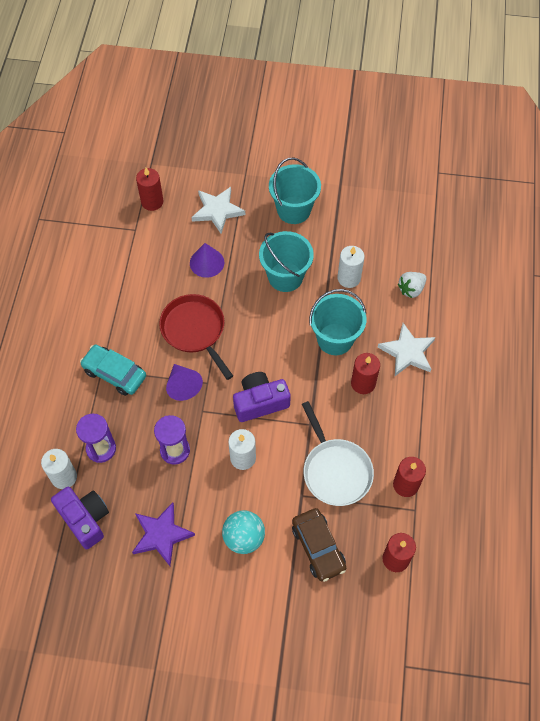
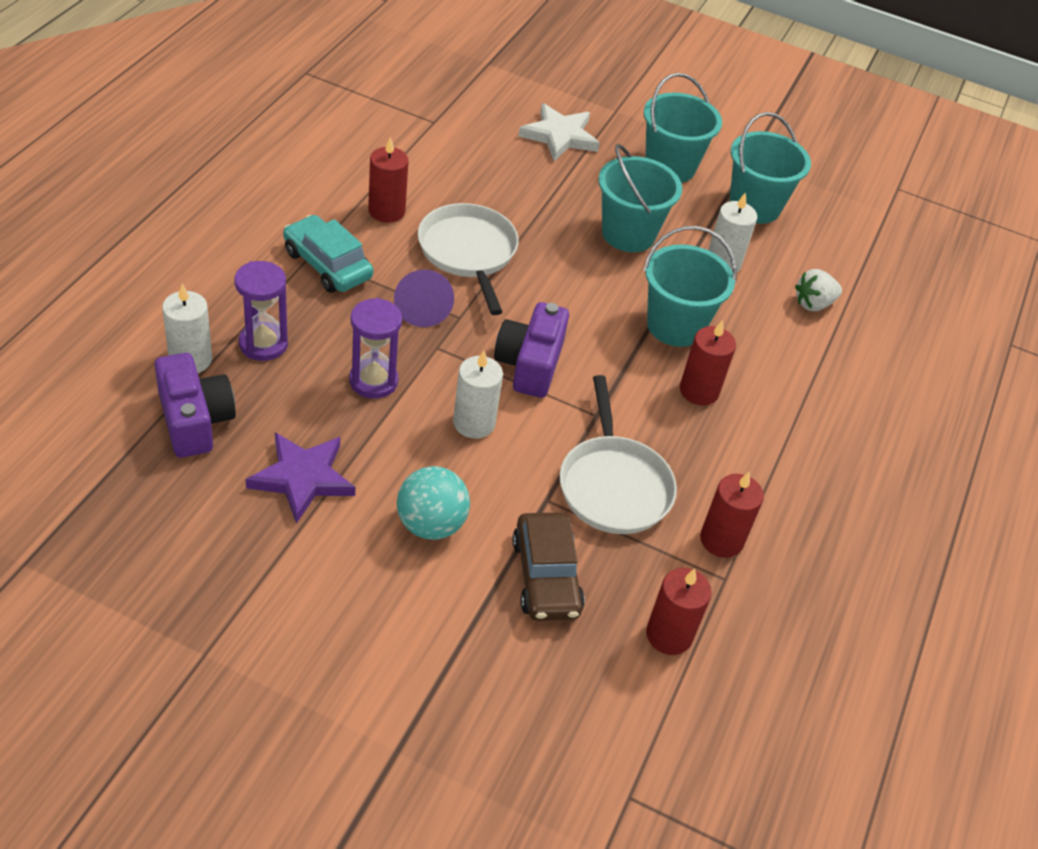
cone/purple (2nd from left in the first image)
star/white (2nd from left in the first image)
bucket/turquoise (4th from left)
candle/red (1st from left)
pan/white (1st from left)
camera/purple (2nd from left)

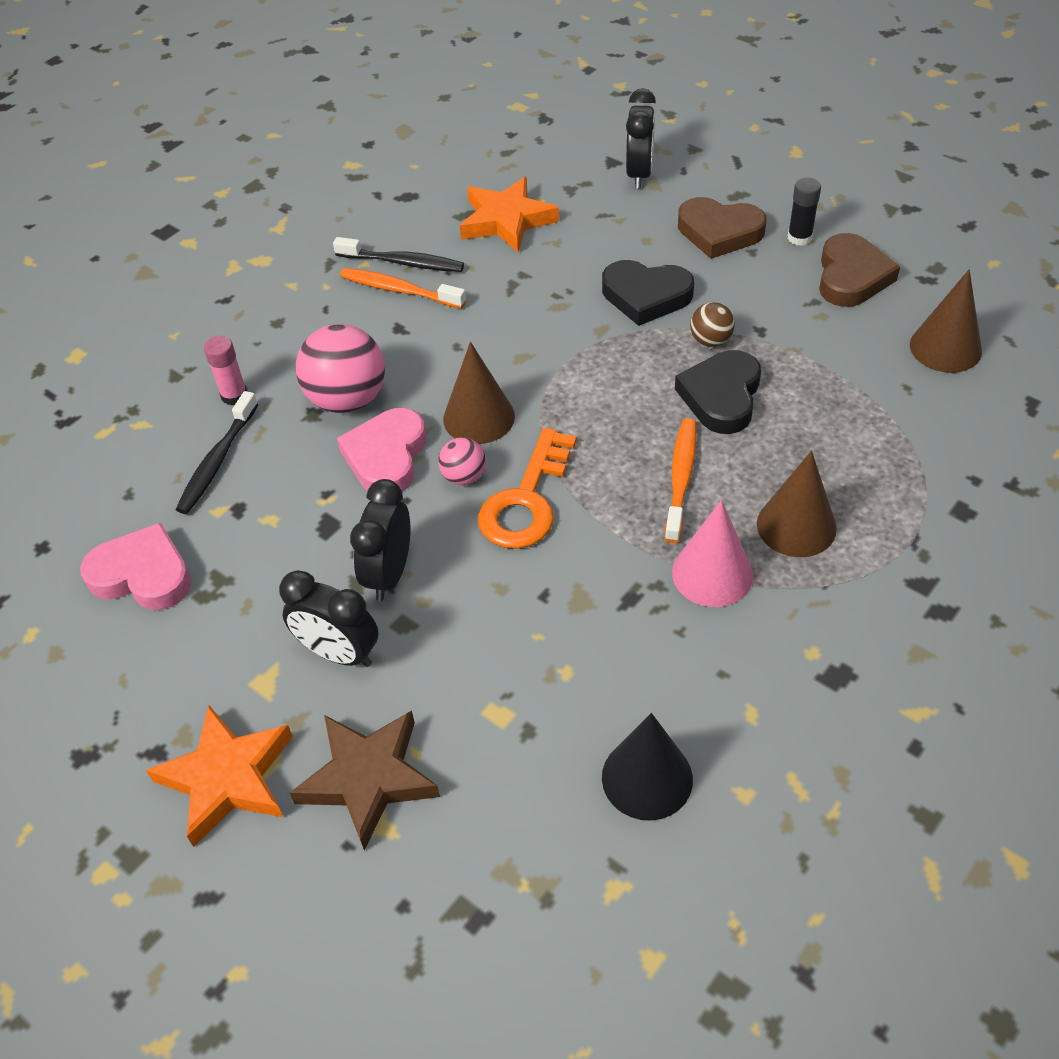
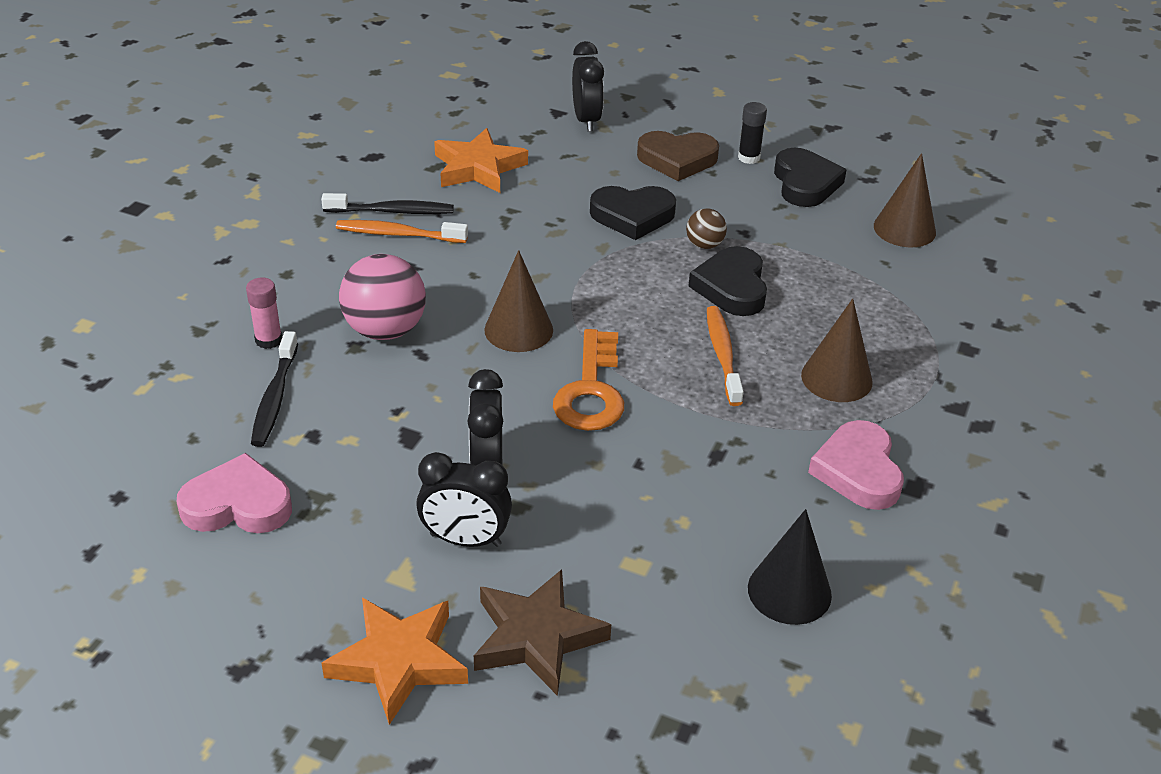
ball/pink (2nd from left in the first image)
cone/pink
heart/pink (2nd from left)
heart/black (3rd from left)

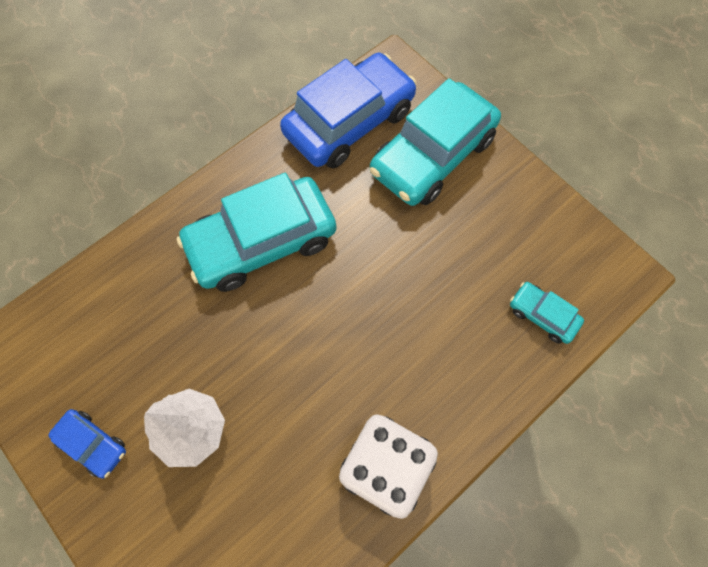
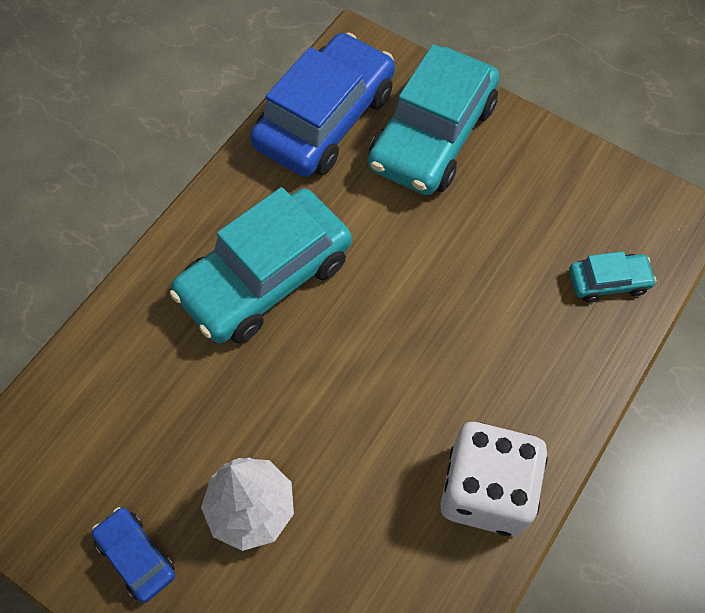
car/blue (1st from left)
car/turquoise (3rd from left)

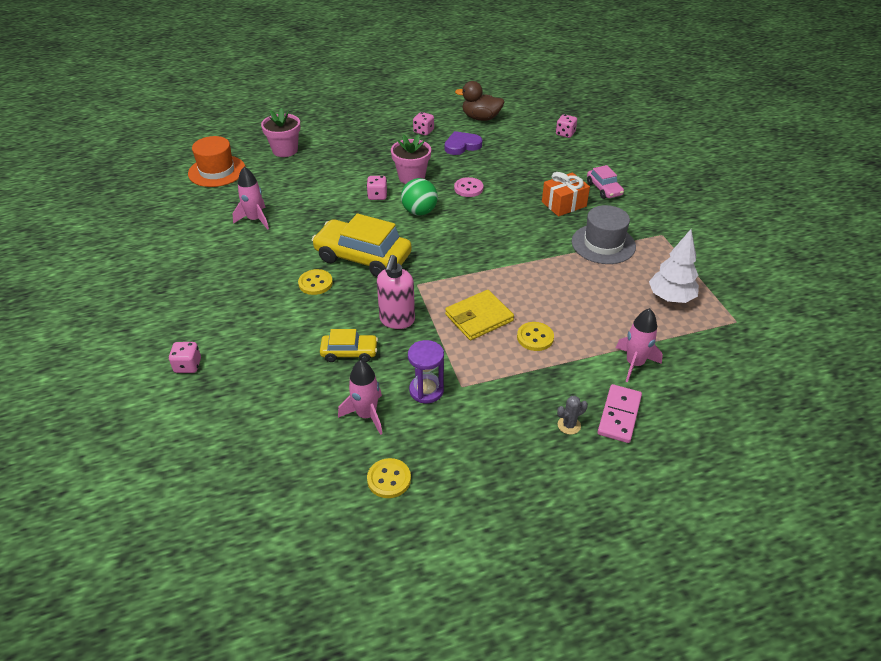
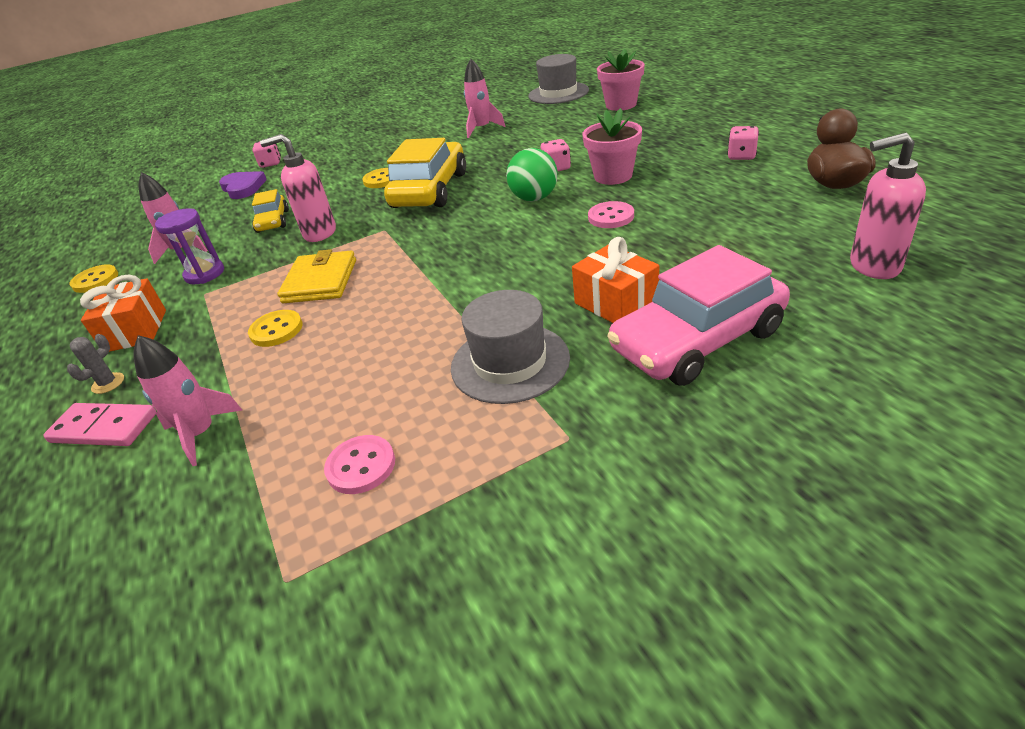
gift/orange (1st from left)
heart/purple
soap dispenser/pink (2nd from left)
button/pink (1st from left)
hat/grey (2nd from left)
wallet/yellow
cactus/grey
car/pink

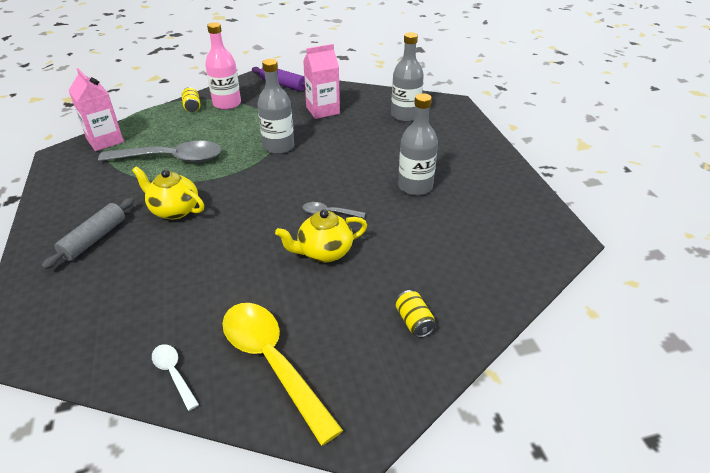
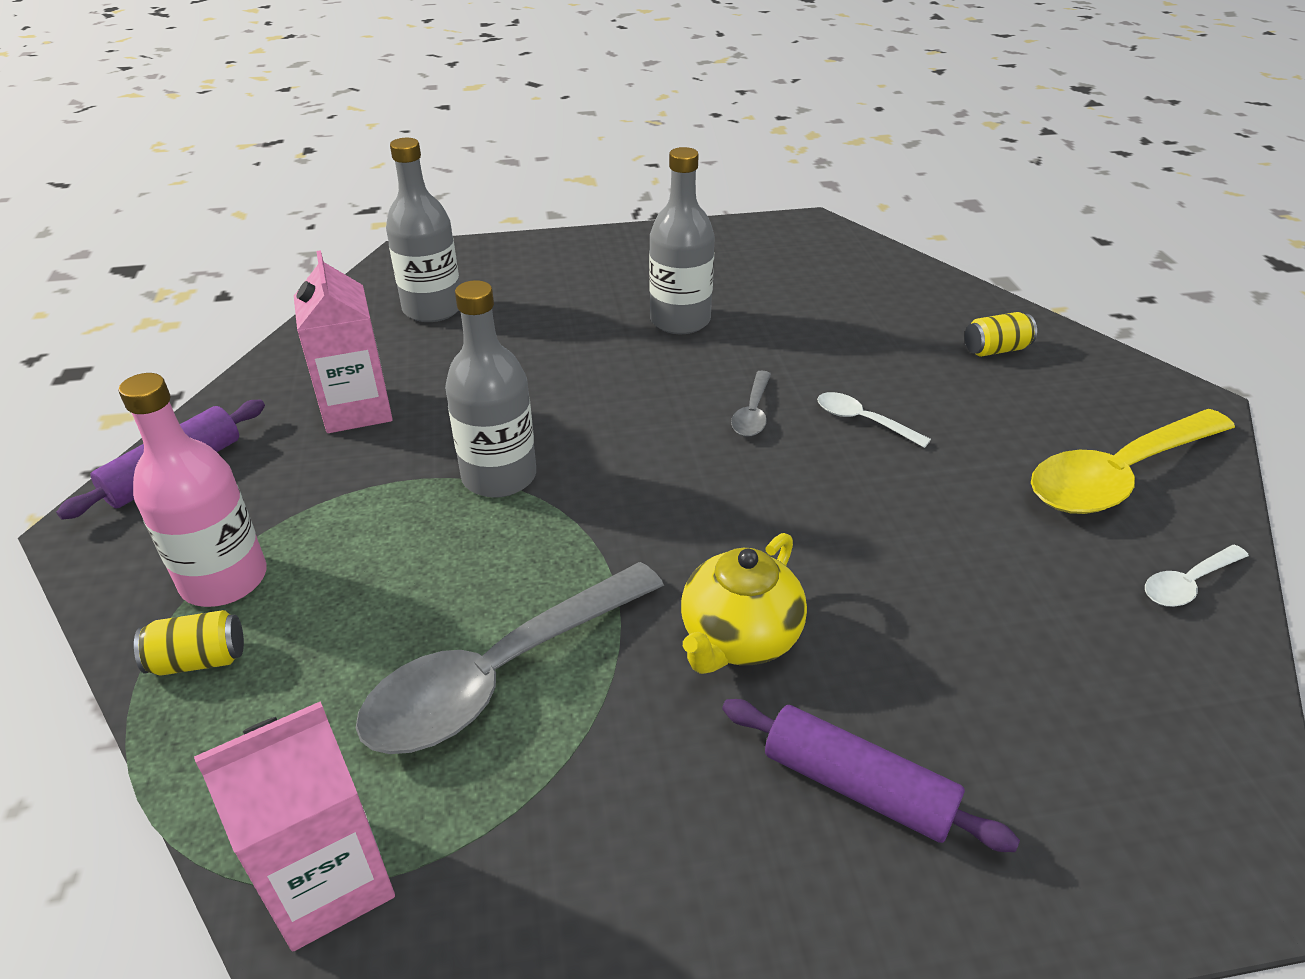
spoon/white (1st from left)
rolling pin/purple (2nd from left)
spoon/grey (1st from left)

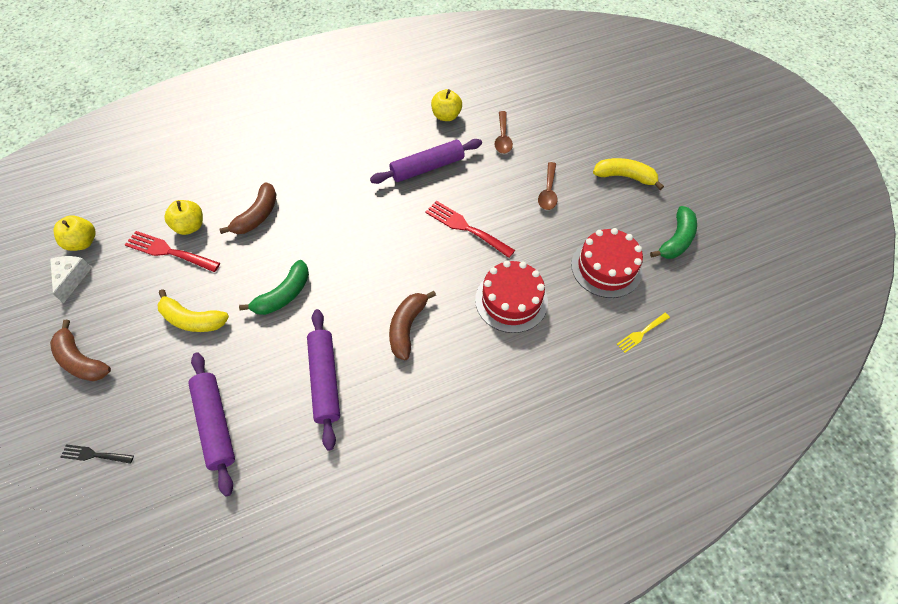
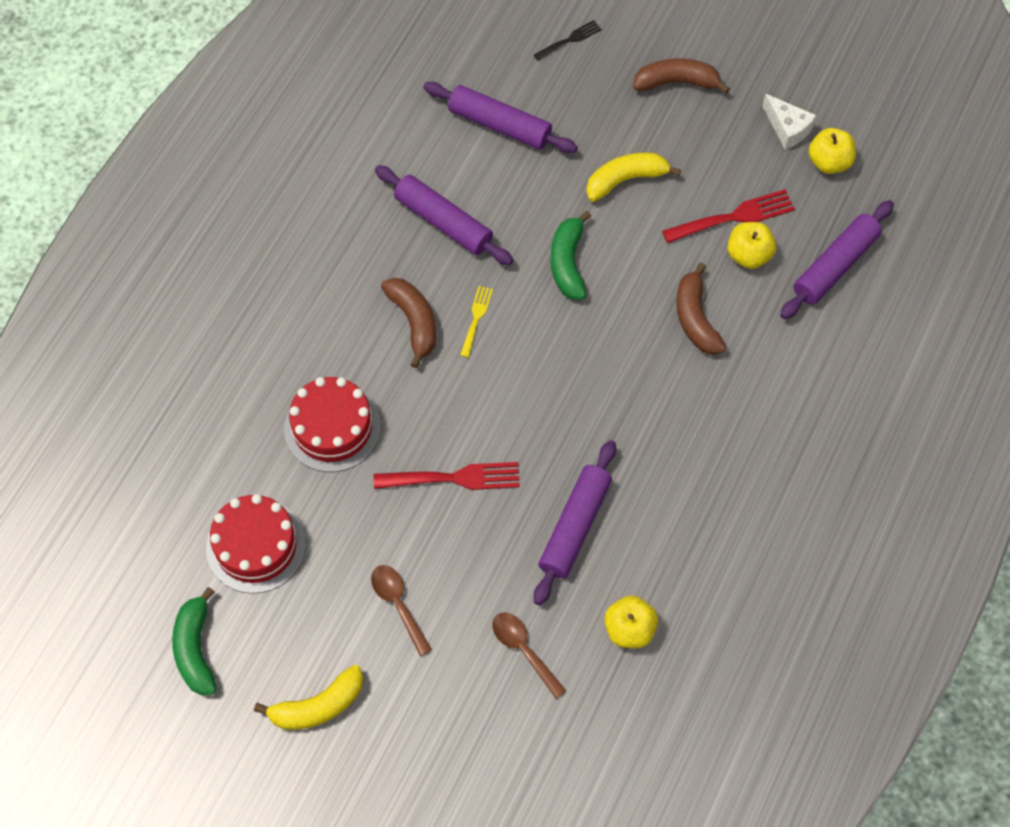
rolling pin/purple (4th from left)
fork/yellow

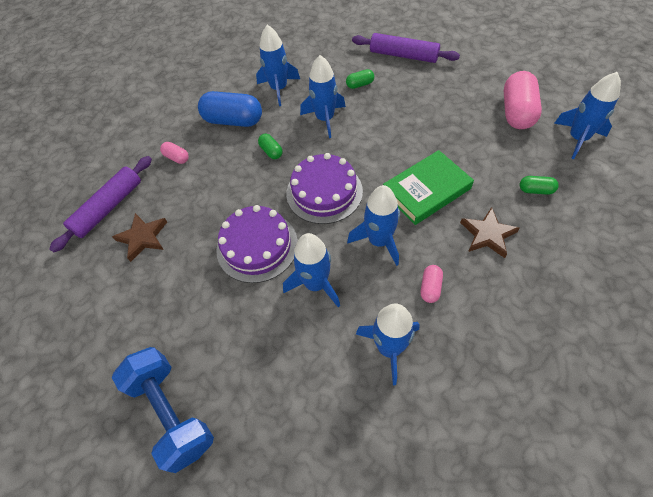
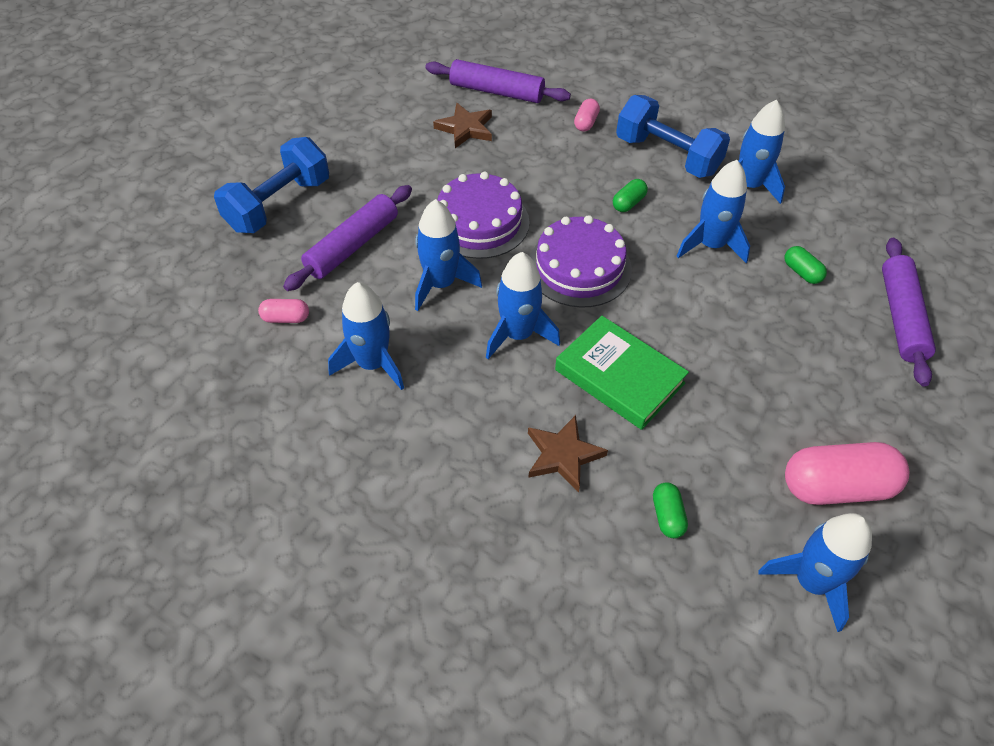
rolling pin/purple (1st from left)
capsule/pink (1st from left)
dumbbell/blue (2nd from left)

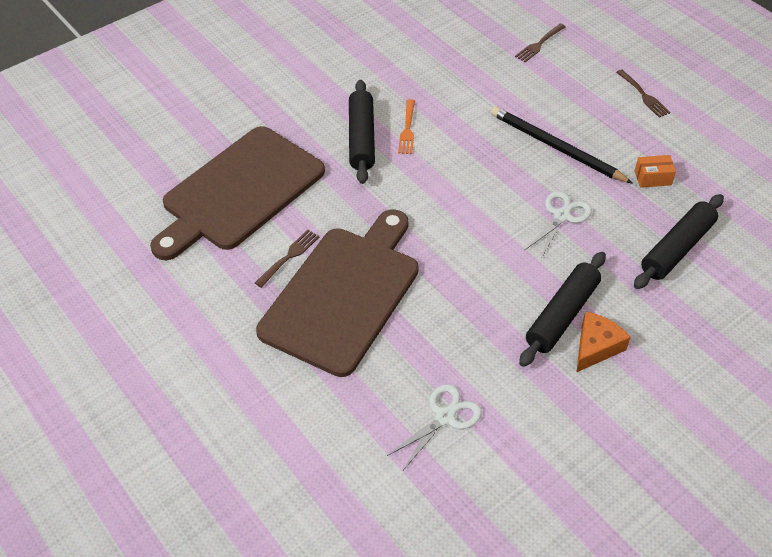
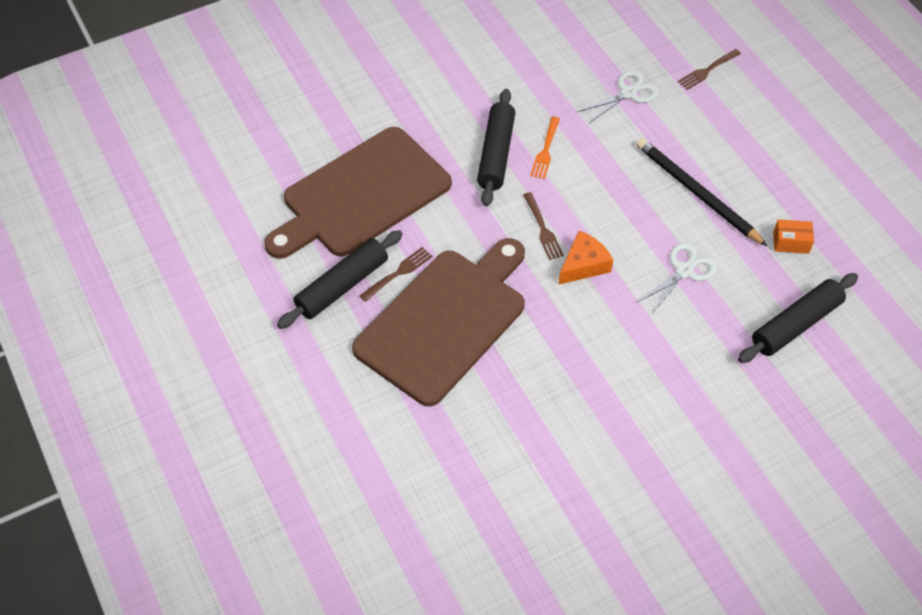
scissors/white (1st from left)
rolling pin/black (1st from left)
cheese/orange
fork/brown (2nd from left)

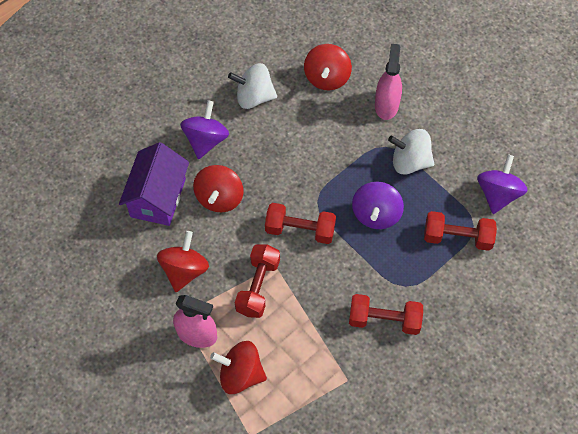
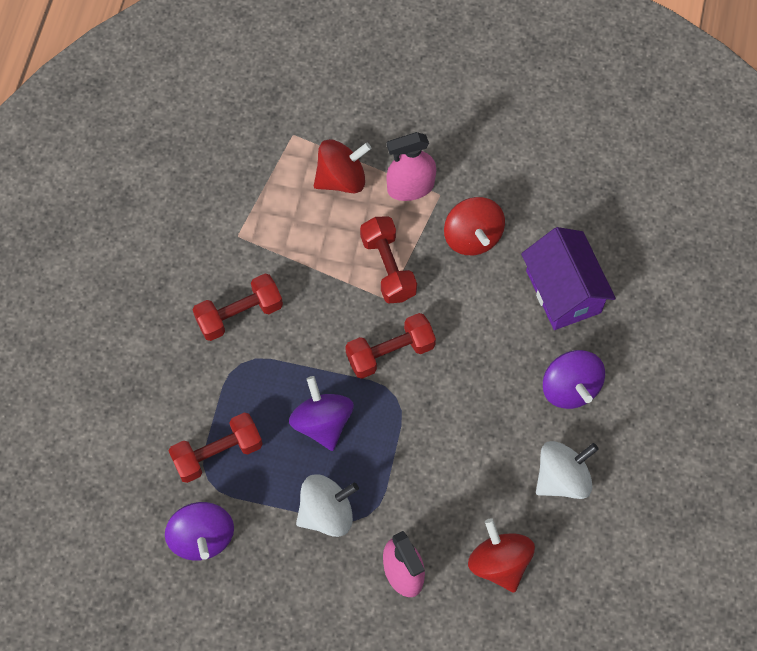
spinning top/red (2nd from left in the first image)

